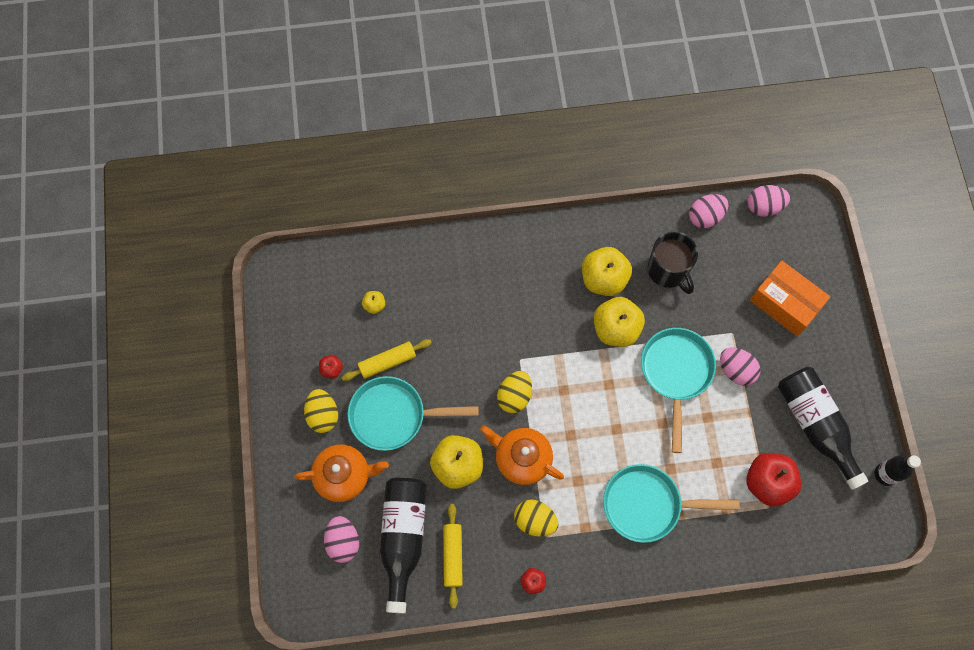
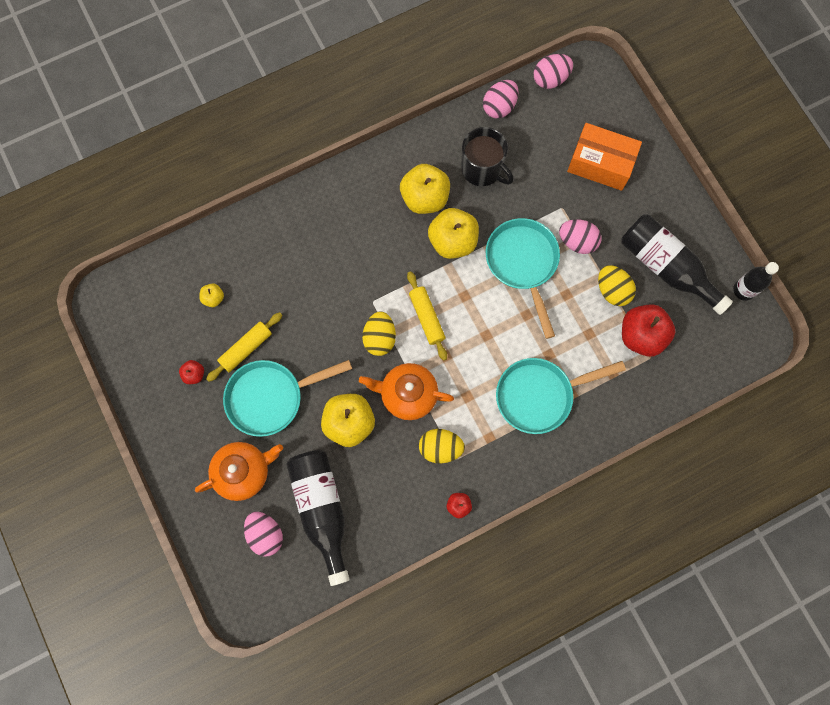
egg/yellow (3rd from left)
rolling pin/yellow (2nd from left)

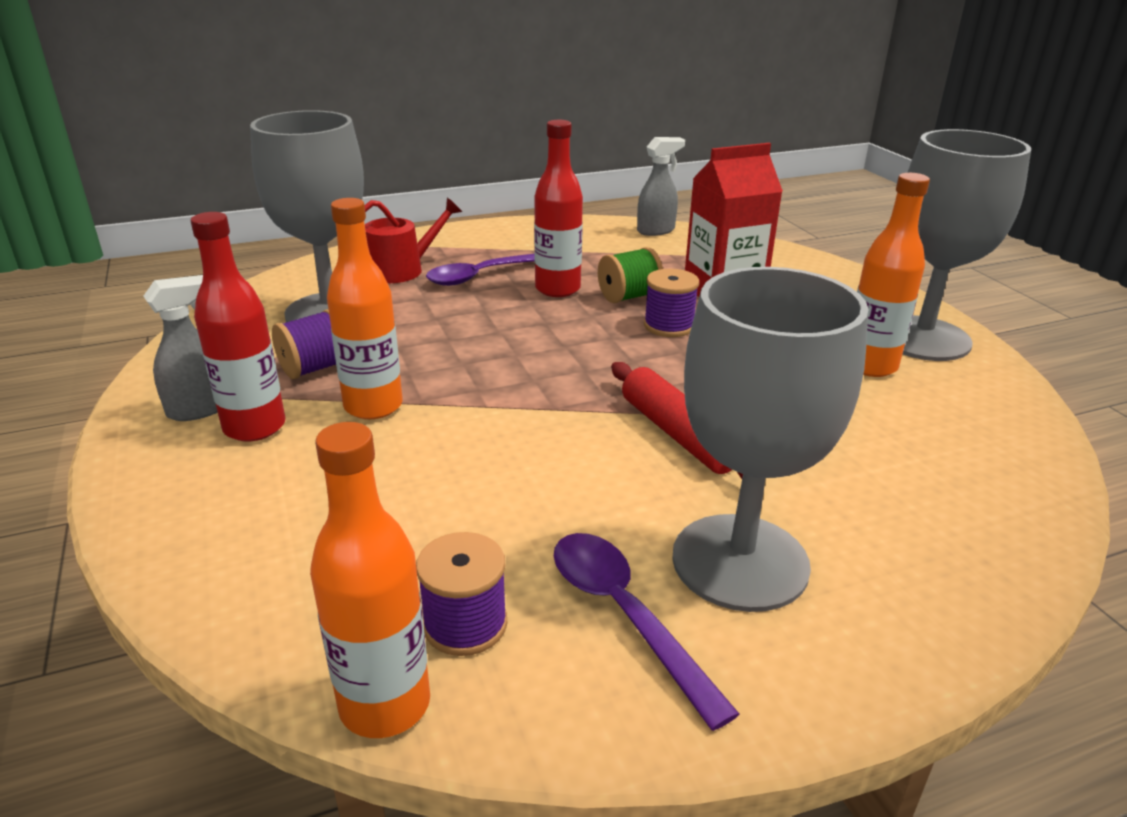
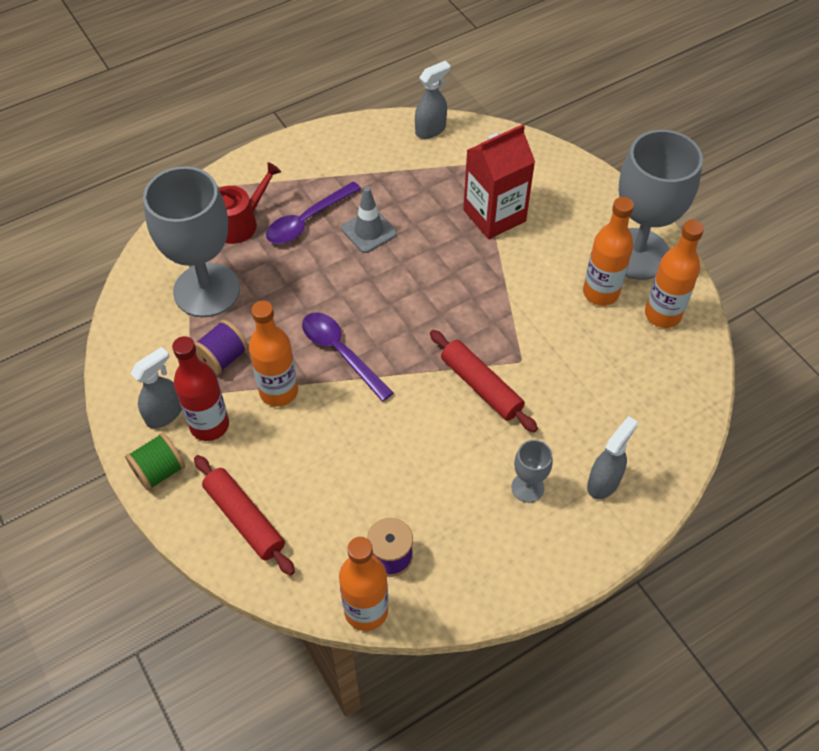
spool/purple (3rd from left in the first image)
rolling pin/red (1st from left)
spray bottle/grey (3rd from left)
bottle/orange (4th from left)
spoon/purple (2nd from left)
spool/green
traffic cone/grey
goblet/grey (2nd from left)

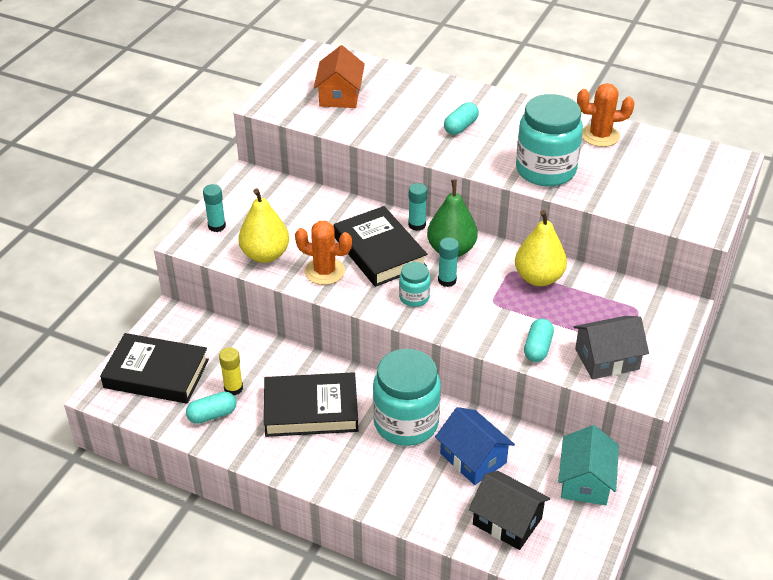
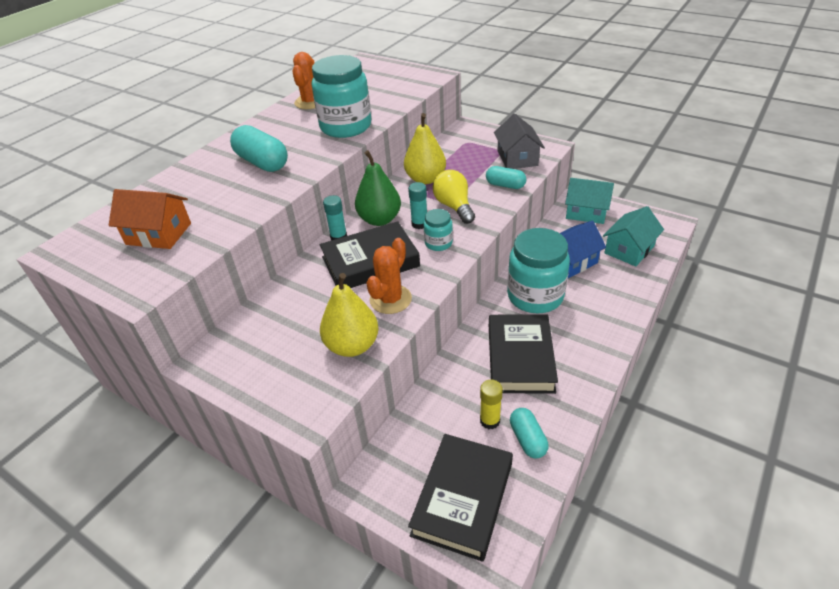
glue stick/turquoise (1st from left in the first image)
light bulb/yellow
house/turquoise (2nd from left)
capsule/turquoise (1st from left)

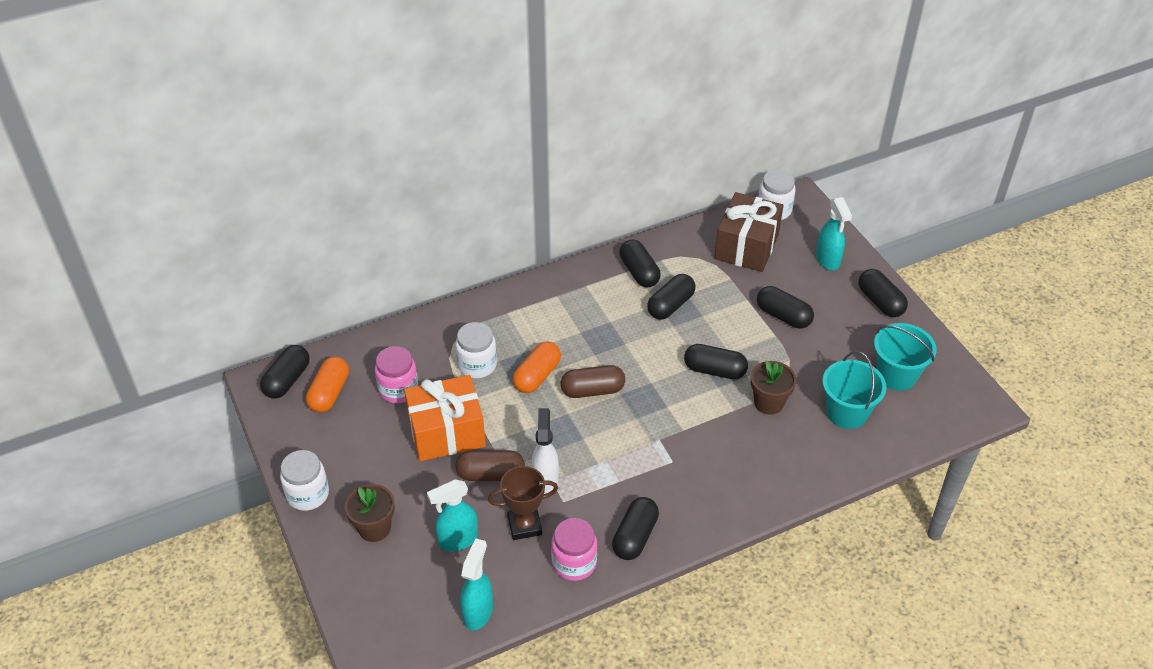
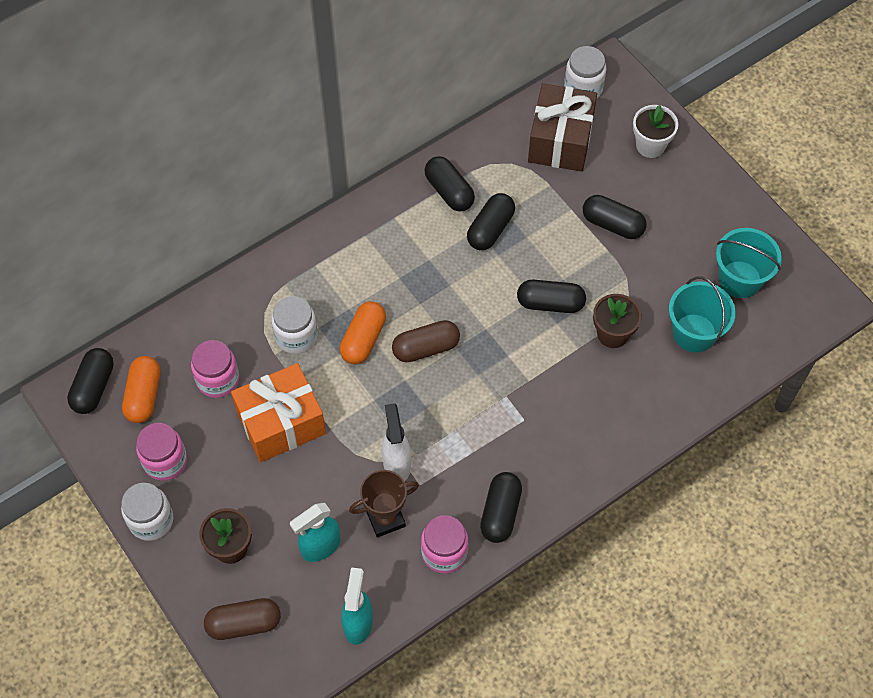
capsule/black (7th from left in the first image)
jar/pink (1st from left)
capsule/brown (1st from left)
flower pot/white

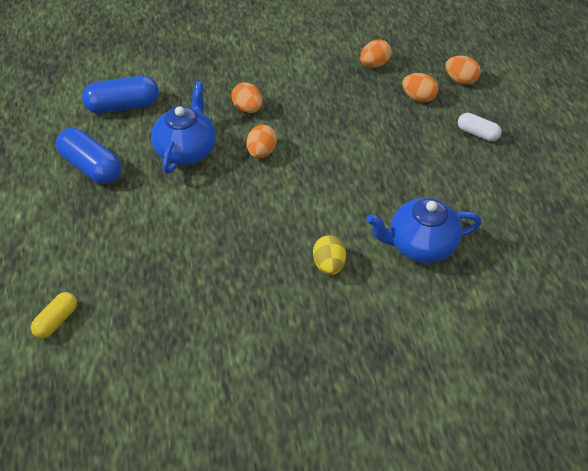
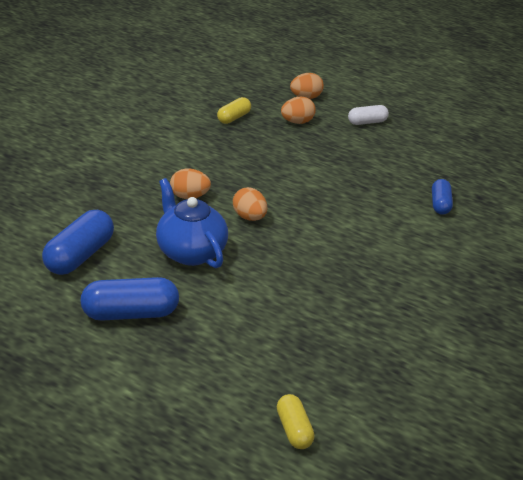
egg/yellow
capsule/yellow (1st from left)
capsule/blue (3rd from left)

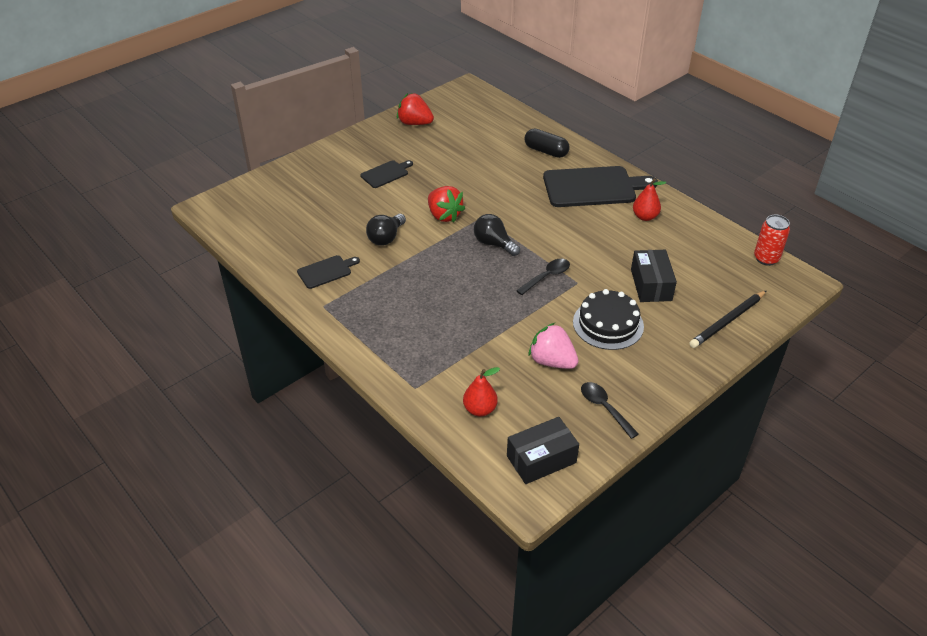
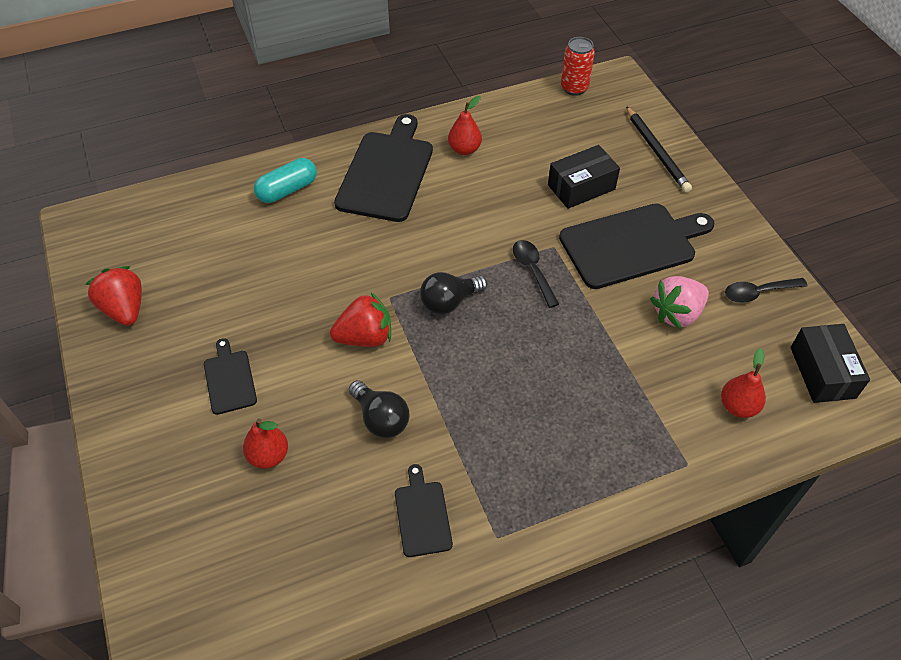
pear/red (1st from left)
cutting board/black (4th from left)
capsule/turquoise
strawberry/red (1st from left)
box/black (1st from left)

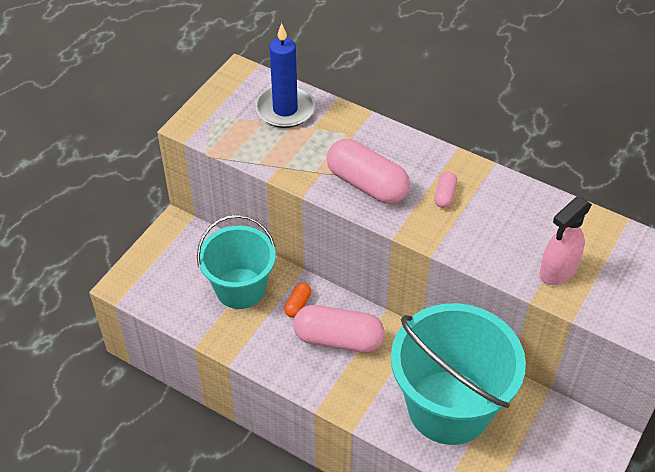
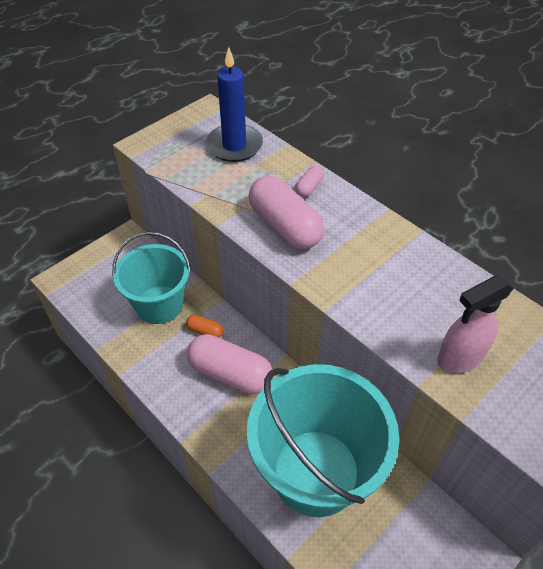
capsule/pink (3rd from left)
capsule/orange

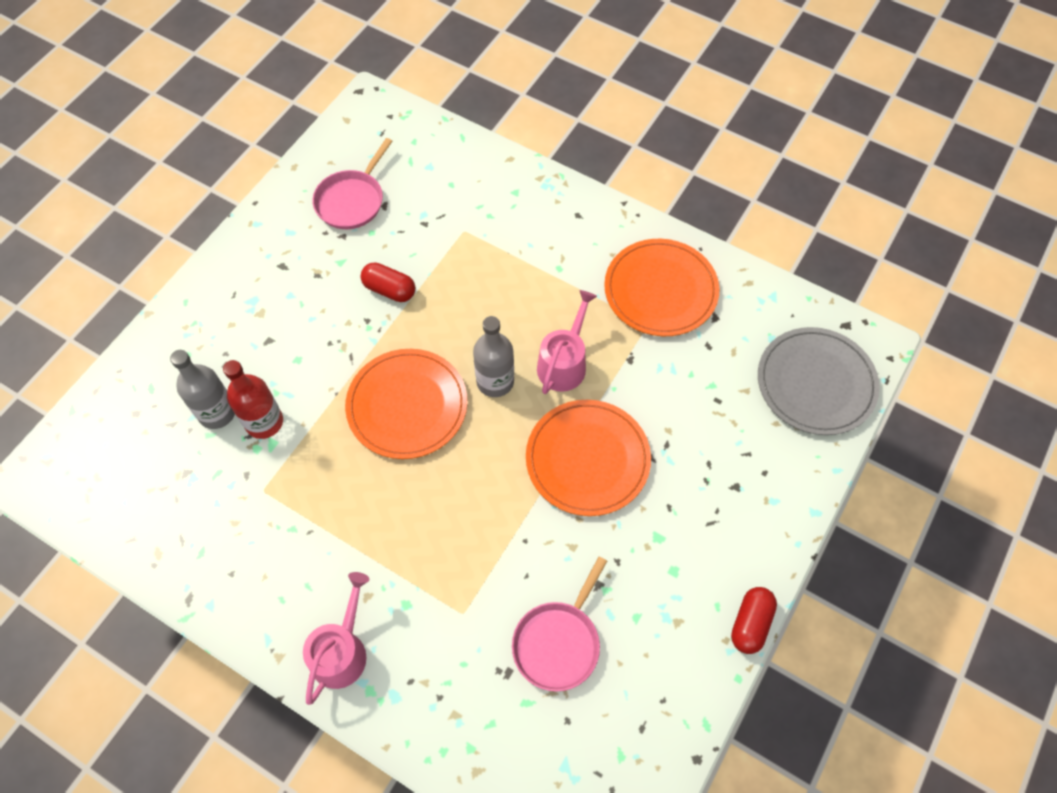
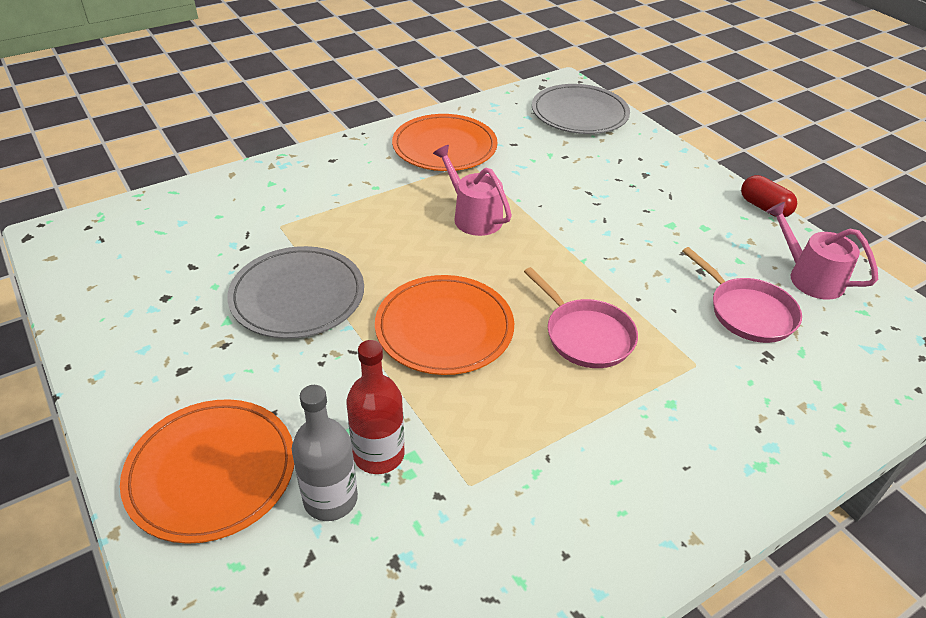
bottle/grey (2nd from left in the first image)
watering can/pink (2nd from left)
pan/pink (1st from left)
plate/orange (1st from left)
plate/grey (1st from left)

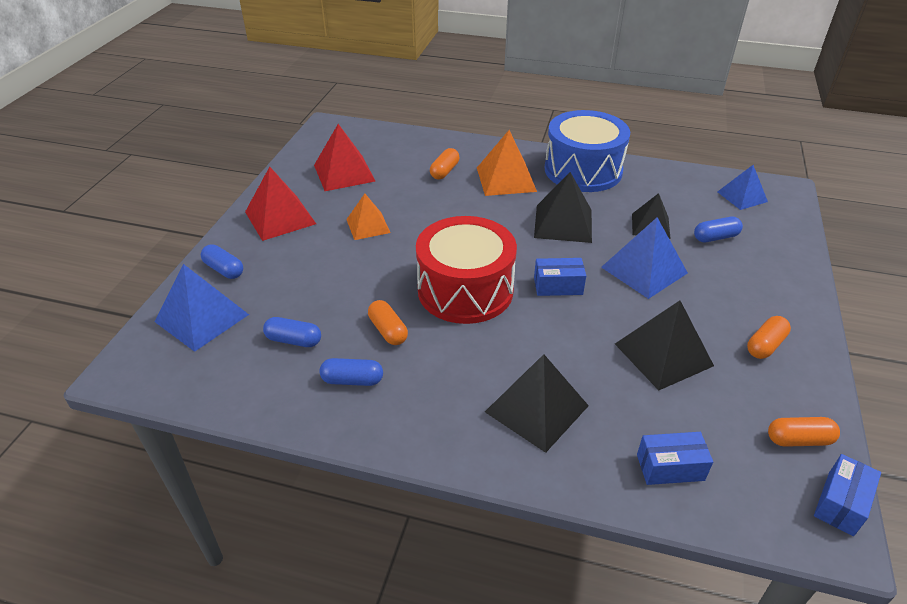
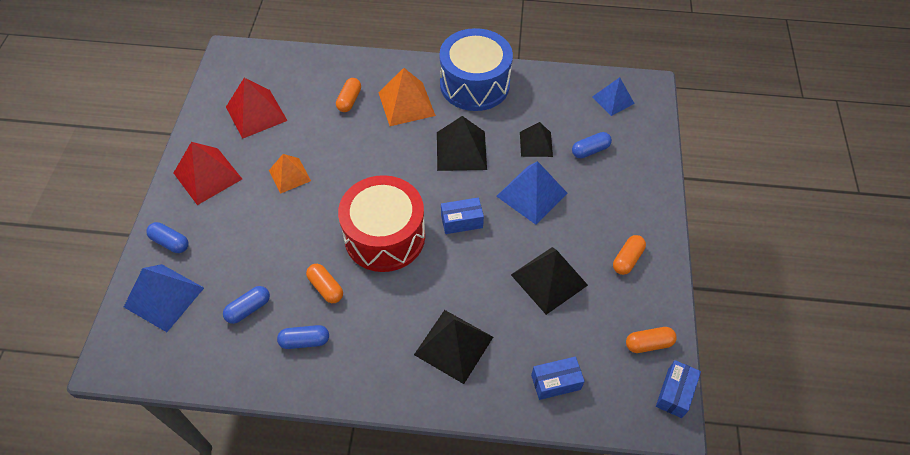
capsule/blue (2nd from left)

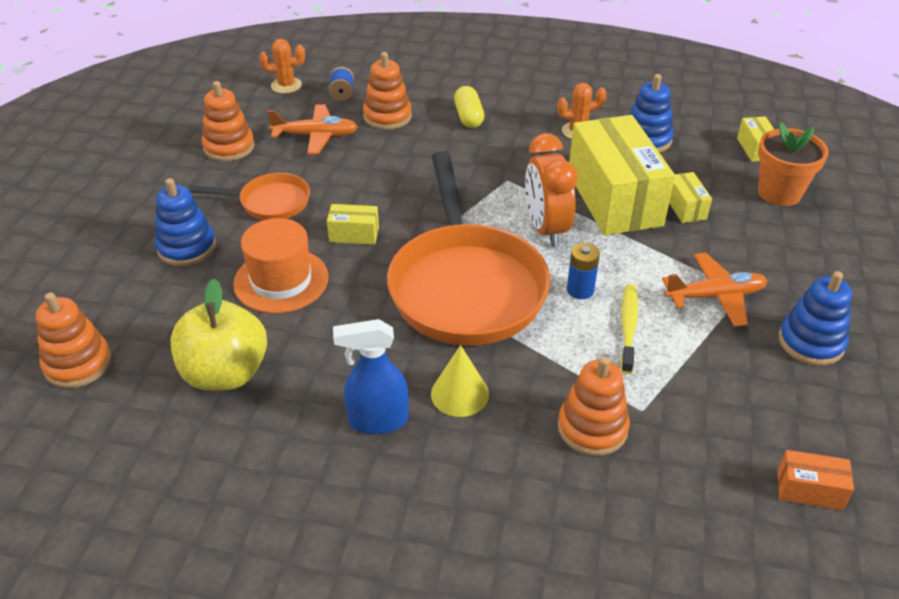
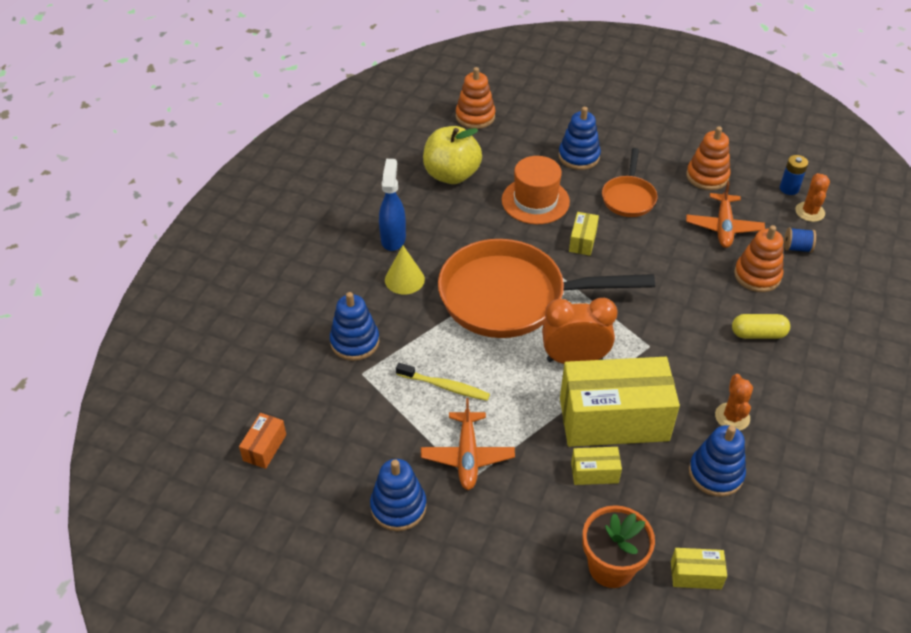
battery/blue
stacking toy/blue (1st from left)

